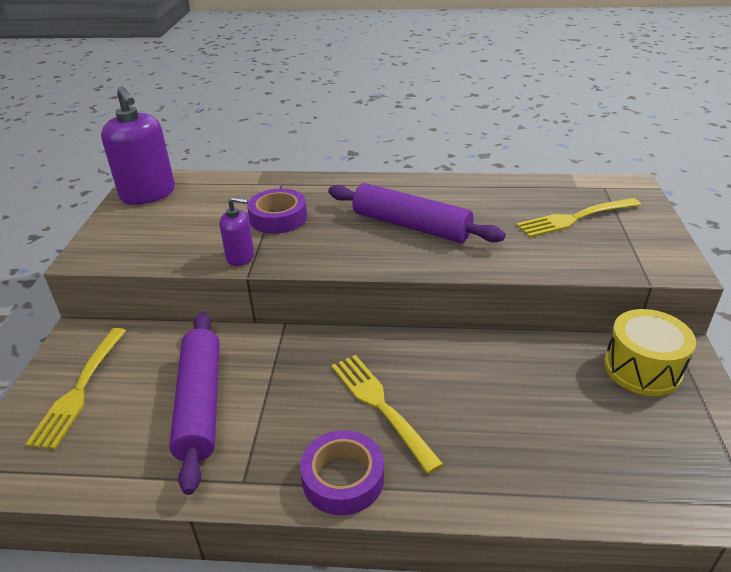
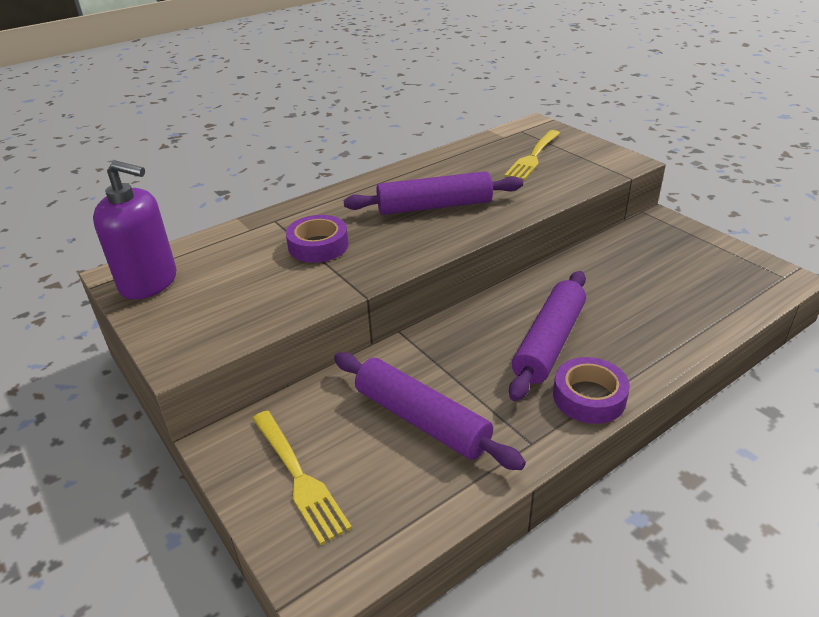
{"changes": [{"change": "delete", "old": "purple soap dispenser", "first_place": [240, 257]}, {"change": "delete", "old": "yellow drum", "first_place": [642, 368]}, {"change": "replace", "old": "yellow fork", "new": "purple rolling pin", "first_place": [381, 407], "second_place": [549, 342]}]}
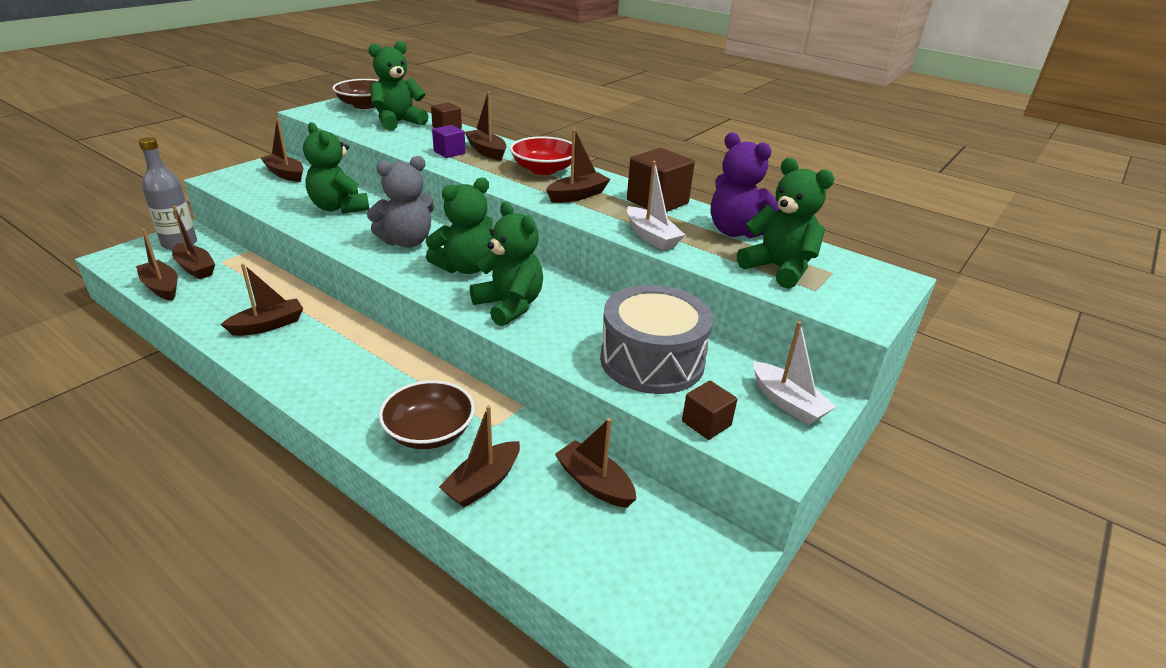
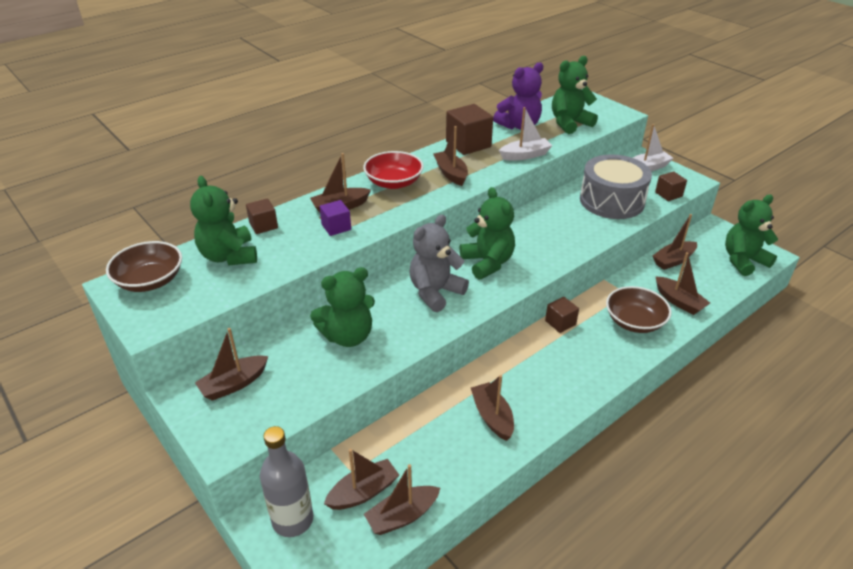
{"changes": [{"change": "insert", "new": "brown cube", "second_place": [560, 323]}, {"change": "move", "old": "green teddy bear", "first_place": [509, 306], "second_place": [743, 261]}, {"change": "rotate", "old": "grey teddy bear", "first_place": [407, 241], "second_place": [435, 292], "degrees": -120}]}
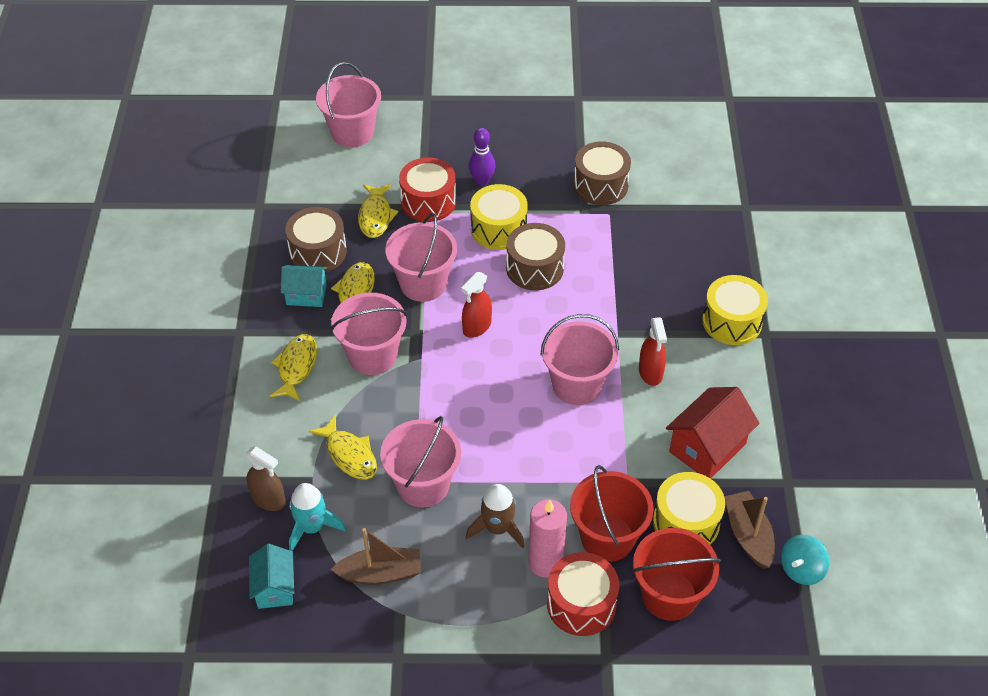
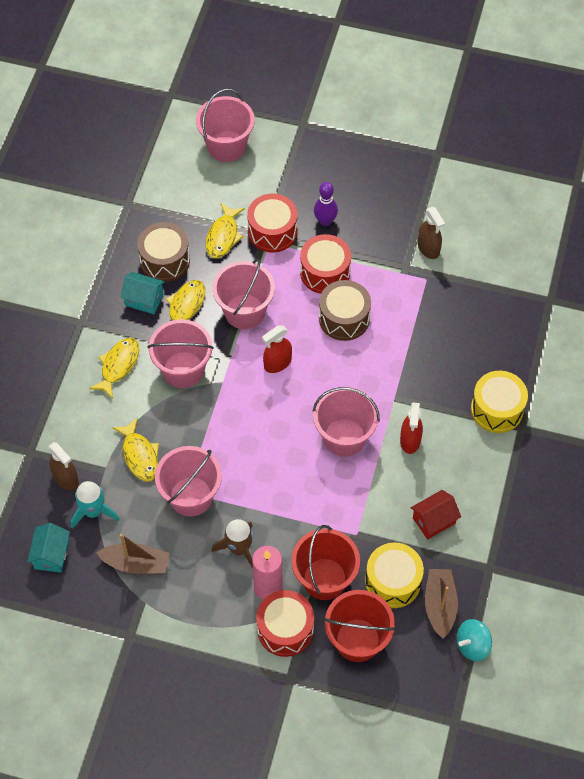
{"changes": [{"change": "replace", "old": "brown drum", "new": "brown spray bottle", "first_place": [600, 185], "second_place": [428, 248]}, {"change": "recolor", "old": "yellow drum", "new": "red drum", "first_place": [498, 229], "second_place": [325, 272]}, {"change": "resize", "old": "red house", "first_place": [707, 448], "second_place": [434, 520], "factor": 0.64}]}
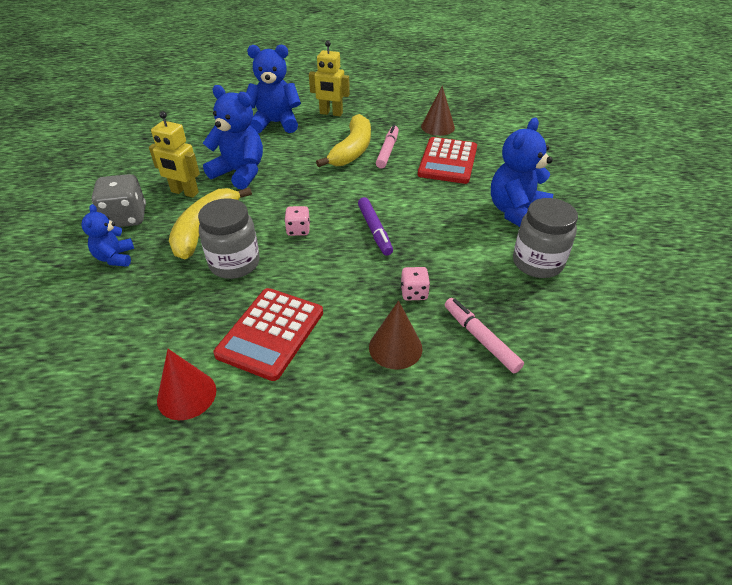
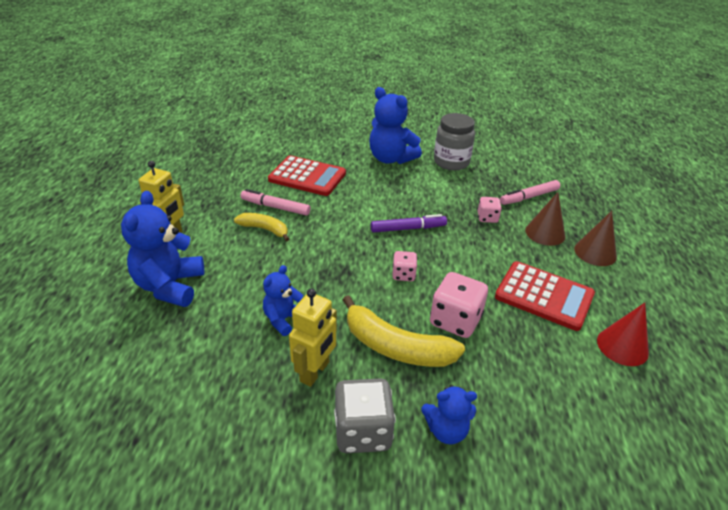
{"changes": [{"change": "move", "old": "brown cone", "first_place": [437, 127], "second_place": [595, 252]}, {"change": "replace", "old": "grey jar", "new": "pink dice", "first_place": [234, 263], "second_place": [455, 320]}, {"change": "resize", "old": "blue teddy bear", "first_place": [240, 173], "second_place": [283, 319], "factor": 0.57}, {"change": "resize", "old": "yellow banana", "first_place": [352, 150], "second_place": [264, 229], "factor": 0.6}]}
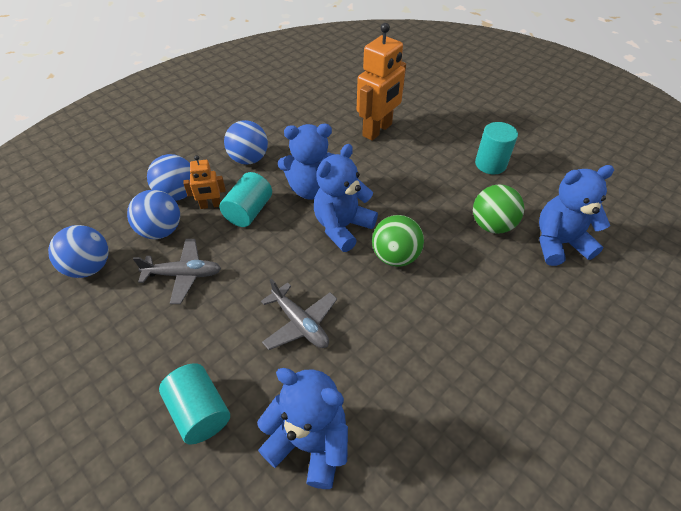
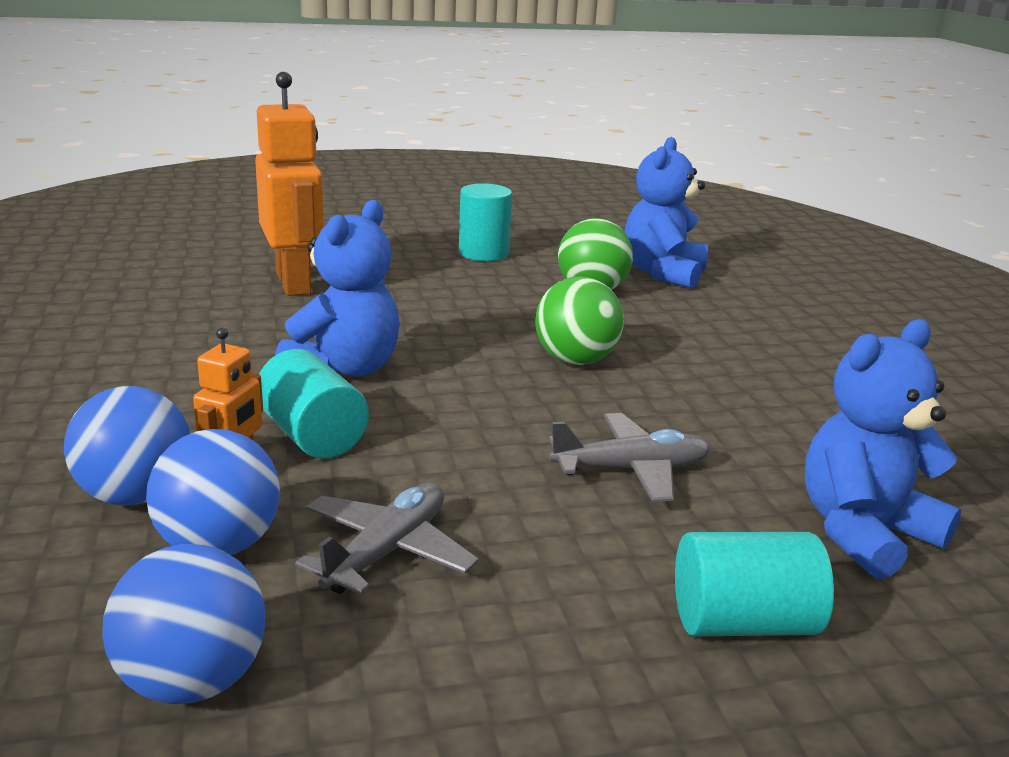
{"changes": [{"change": "delete", "old": "blue ball", "first_place": [249, 159]}, {"change": "delete", "old": "blue teddy bear", "first_place": [342, 227]}]}
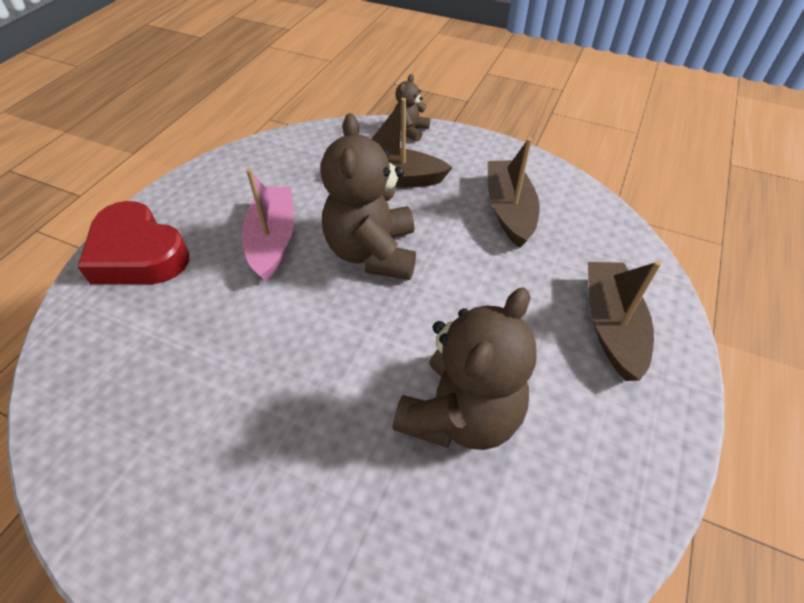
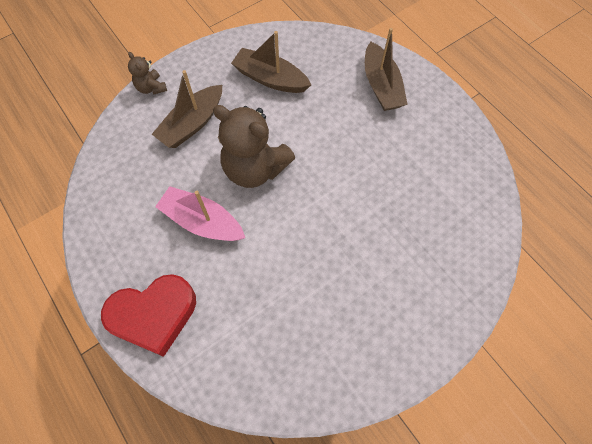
{"changes": [{"change": "delete", "old": "brown teddy bear", "first_place": [460, 415]}, {"change": "rotate", "old": "brown boat", "first_place": [611, 326], "second_place": [381, 86], "degrees": -135}]}
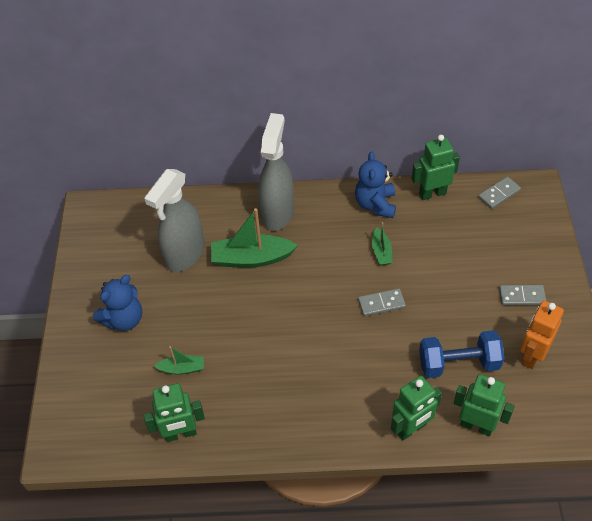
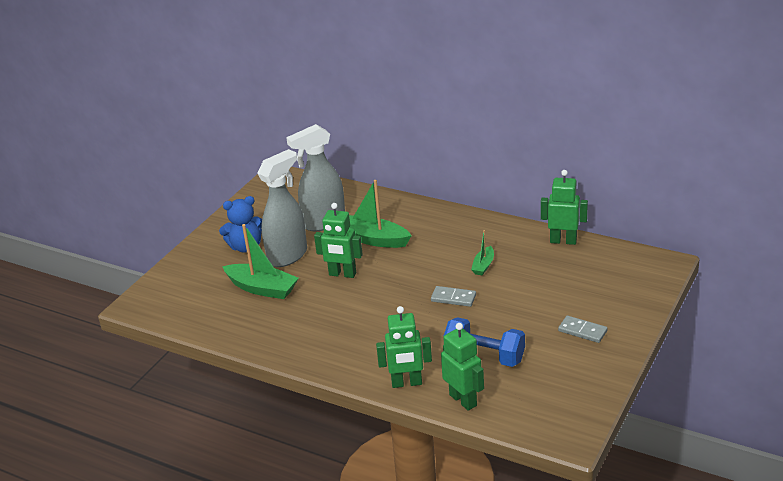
{"changes": [{"change": "delete", "old": "blue teddy bear", "first_place": [375, 204]}, {"change": "delete", "old": "grey domino", "first_place": [499, 194]}, {"change": "delete", "old": "orange robot", "first_place": [532, 355]}, {"change": "move", "old": "green robot", "first_place": [180, 434], "second_place": [342, 274]}, {"change": "move", "old": "grey spray bottle", "first_place": [277, 213], "second_place": [288, 256]}, {"change": "resize", "old": "green boat", "first_place": [182, 368], "second_place": [262, 288], "factor": 1.88}]}
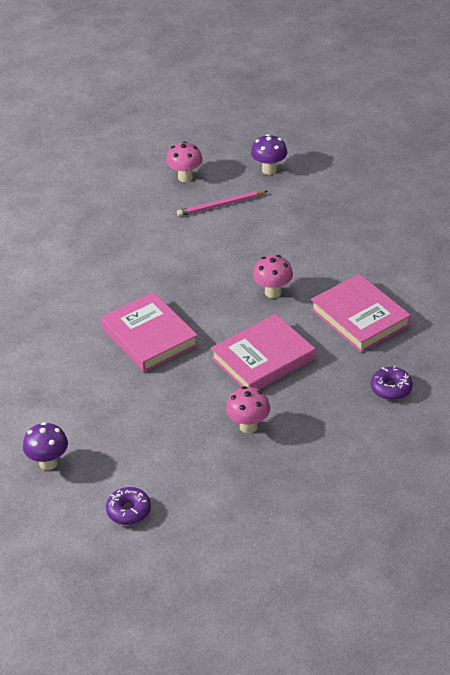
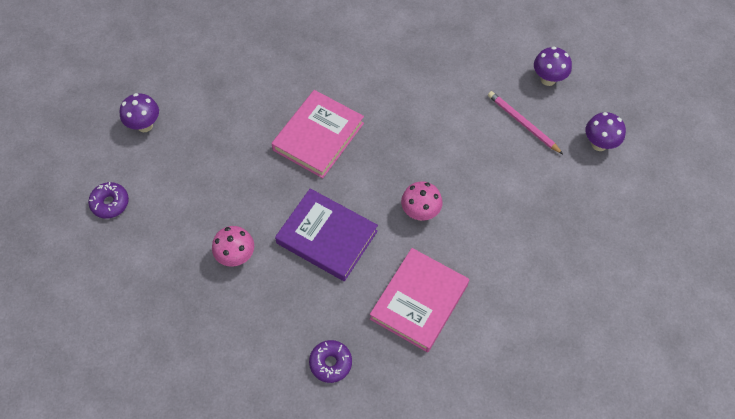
{"changes": [{"change": "recolor", "old": "pink mushroom", "new": "purple mushroom", "first_place": [185, 177], "second_place": [548, 79]}, {"change": "recolor", "old": "pink book", "new": "purple book", "first_place": [263, 359], "second_place": [327, 237]}]}
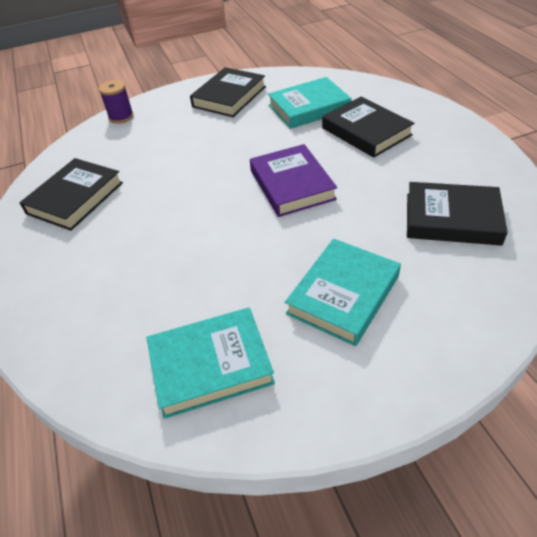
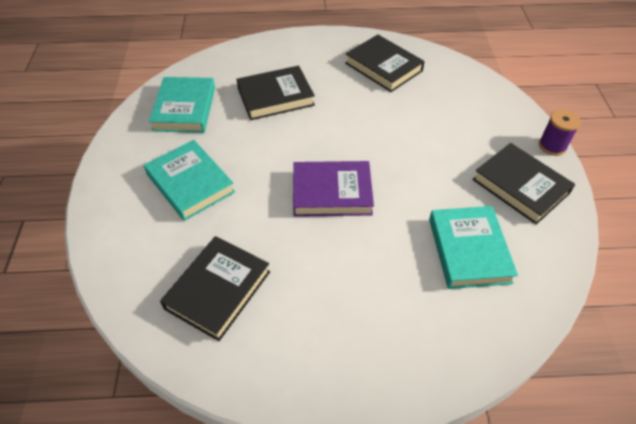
{"changes": [{"change": "move", "old": "purple spool", "first_place": [121, 117], "second_place": [552, 146]}, {"change": "move", "old": "black book", "first_place": [366, 131], "second_place": [275, 97]}]}
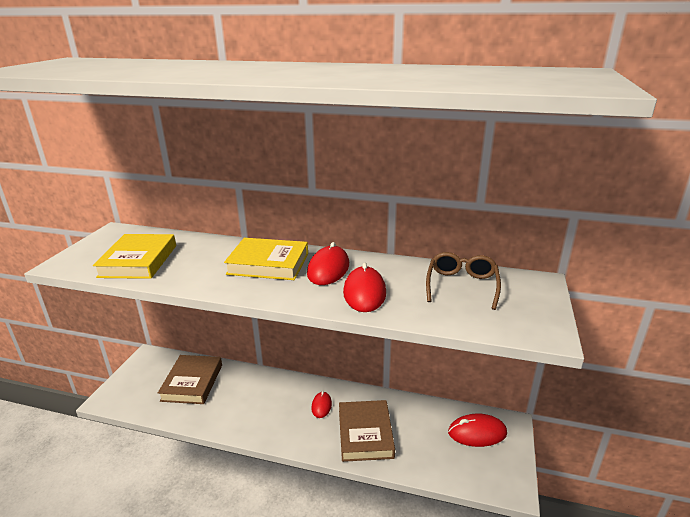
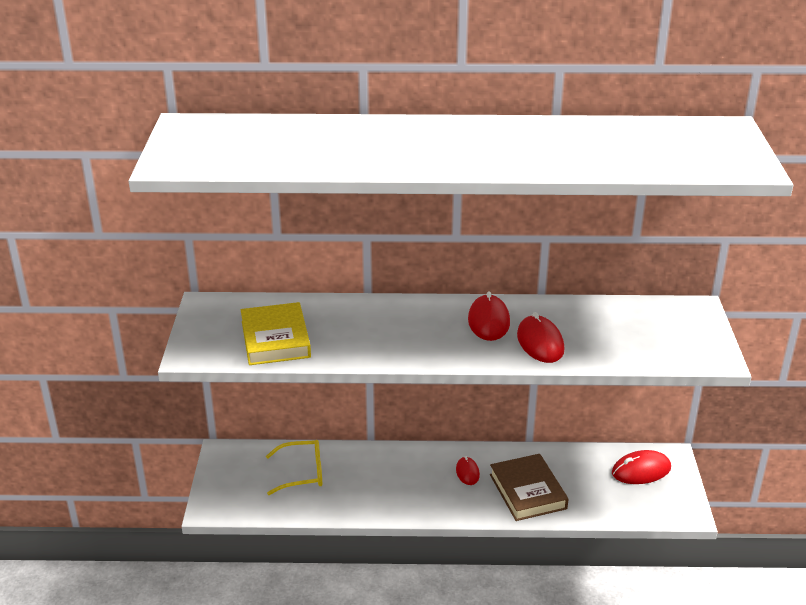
{"changes": [{"change": "delete", "old": "yellow book", "first_place": [268, 264]}, {"change": "delete", "old": "brown glasses", "first_place": [462, 285]}, {"change": "replace", "old": "brown book", "new": "yellow glasses", "first_place": [192, 382], "second_place": [302, 473]}]}
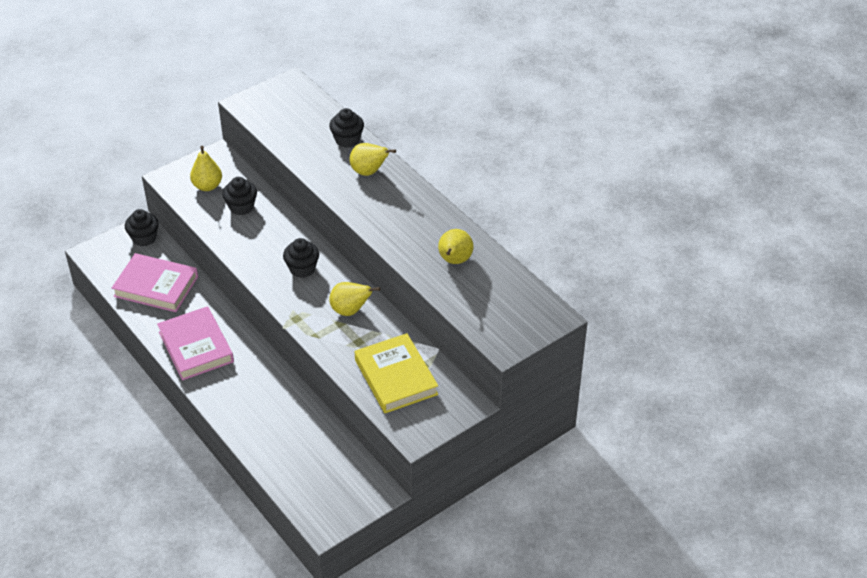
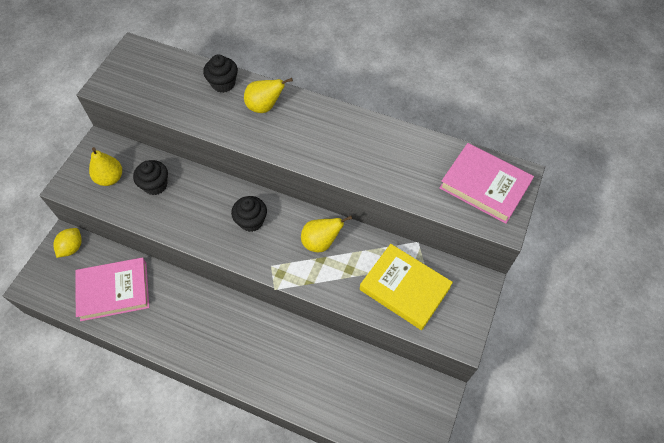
{"changes": [{"change": "delete", "old": "yellow pear", "first_place": [454, 261]}, {"change": "move", "old": "pink book", "first_place": [196, 347], "second_place": [484, 185]}, {"change": "replace", "old": "black cupcake", "new": "yellow lemon", "first_place": [144, 238], "second_place": [72, 248]}]}
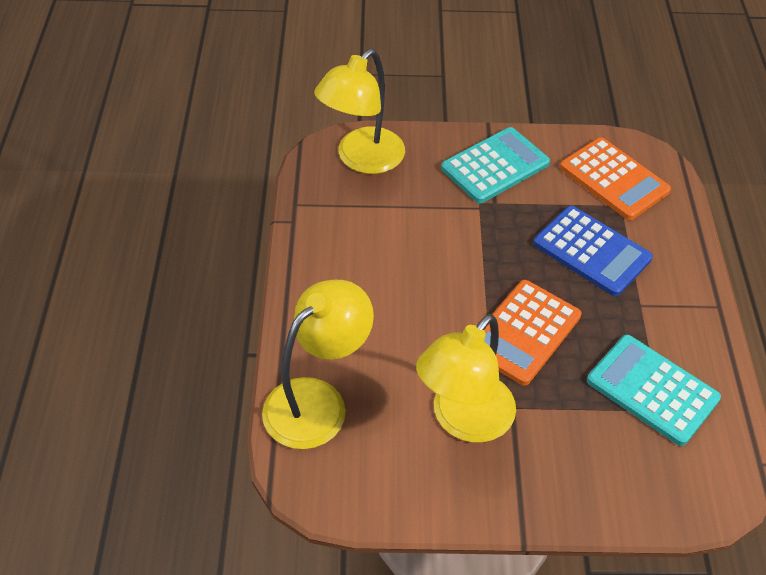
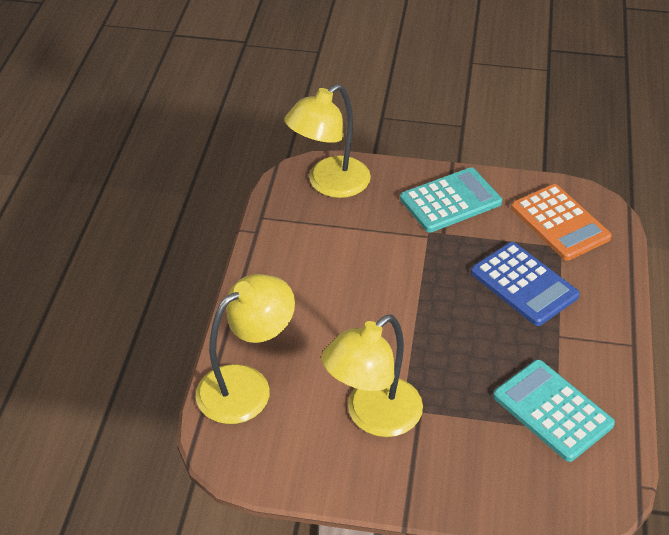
{"changes": [{"change": "delete", "old": "orange calculator", "first_place": [524, 332]}]}
